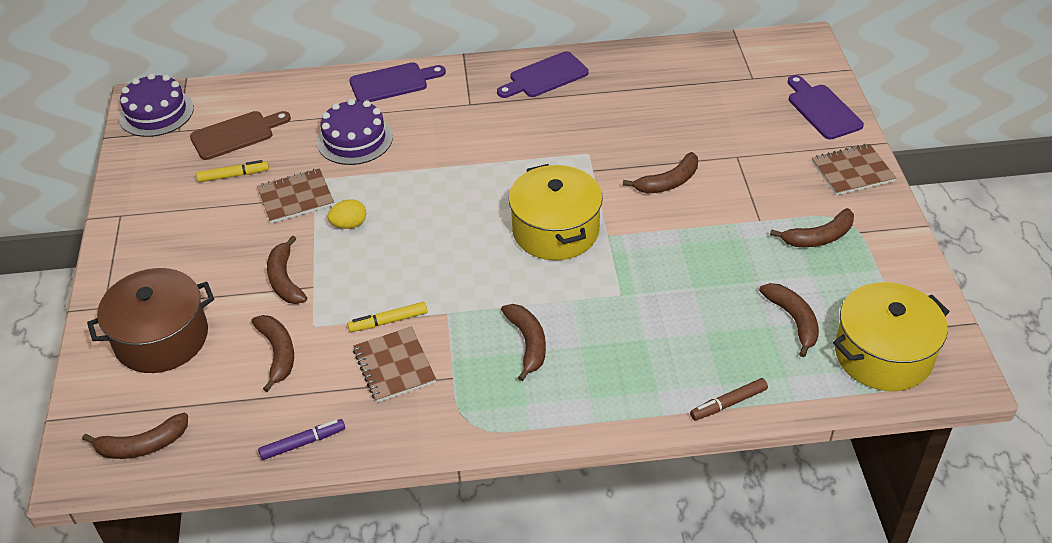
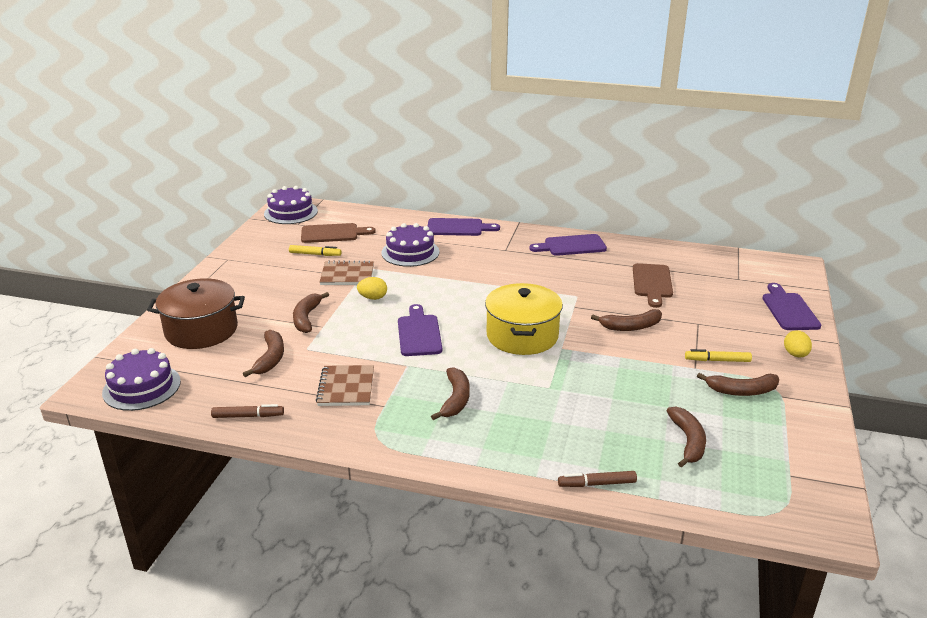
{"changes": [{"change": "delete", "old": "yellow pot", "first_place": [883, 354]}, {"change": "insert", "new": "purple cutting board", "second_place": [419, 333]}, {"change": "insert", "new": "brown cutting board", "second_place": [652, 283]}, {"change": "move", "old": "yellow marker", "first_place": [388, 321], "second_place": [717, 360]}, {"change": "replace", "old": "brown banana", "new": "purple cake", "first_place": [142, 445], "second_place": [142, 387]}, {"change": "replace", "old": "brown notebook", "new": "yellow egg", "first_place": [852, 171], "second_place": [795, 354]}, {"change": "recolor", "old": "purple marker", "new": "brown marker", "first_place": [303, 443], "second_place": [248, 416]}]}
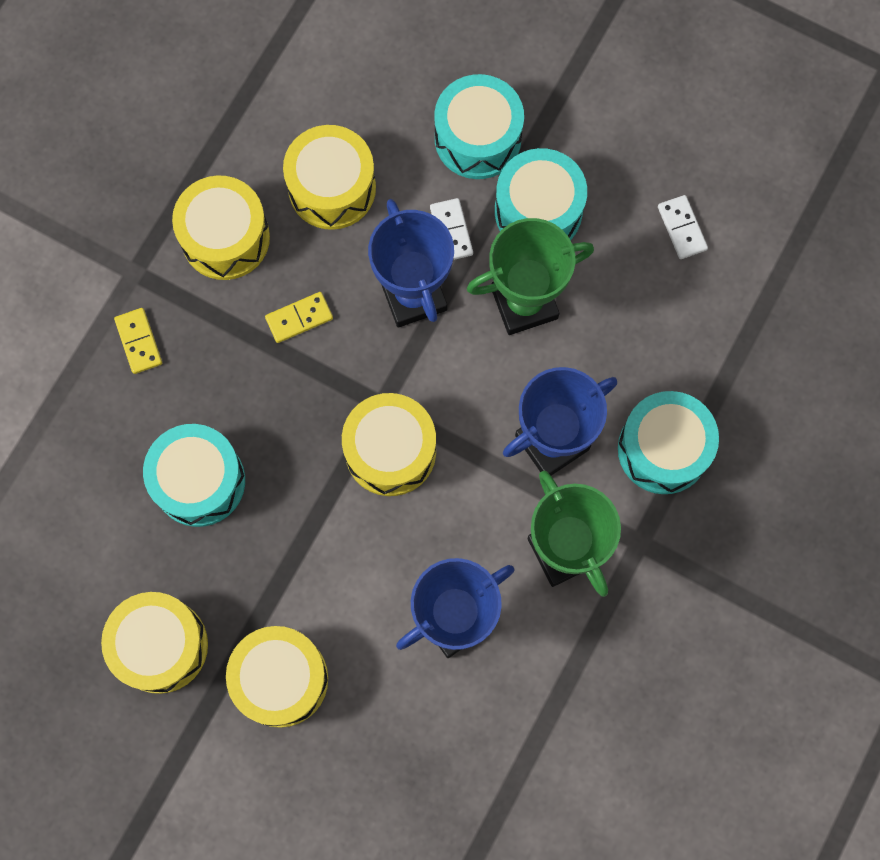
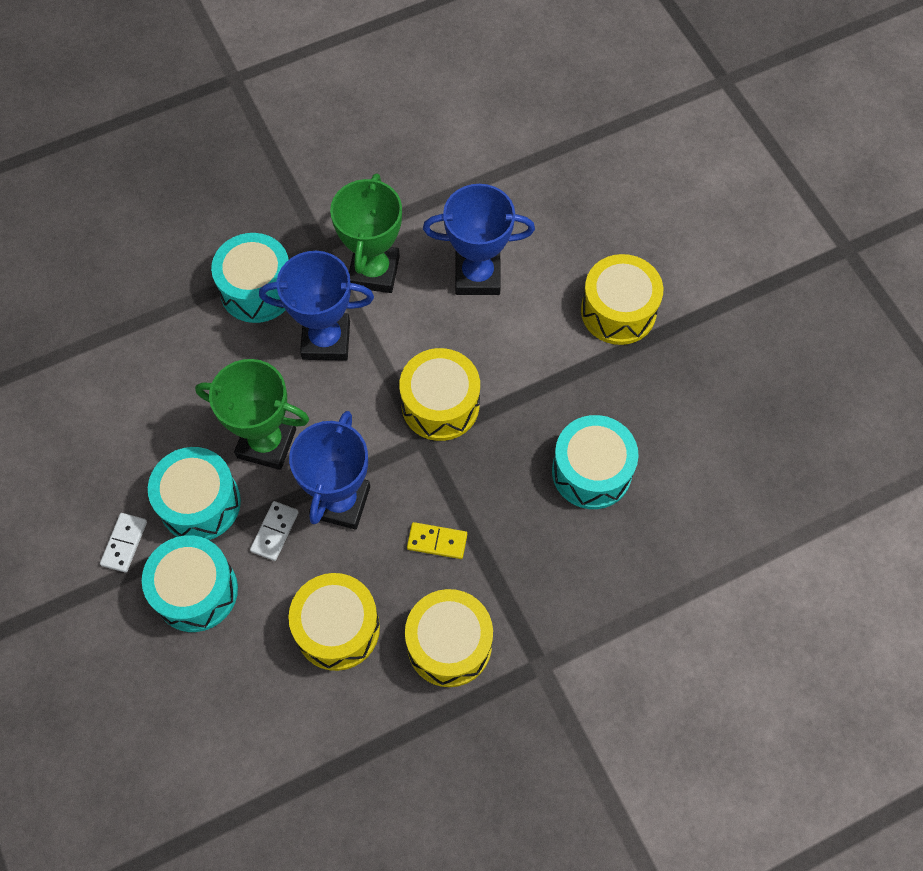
{"changes": [{"change": "delete", "old": "yellow drum", "first_place": [161, 646]}, {"change": "delete", "old": "yellow domino", "first_place": [138, 342]}, {"change": "move", "old": "white domino", "first_place": [682, 228], "second_place": [124, 543]}]}
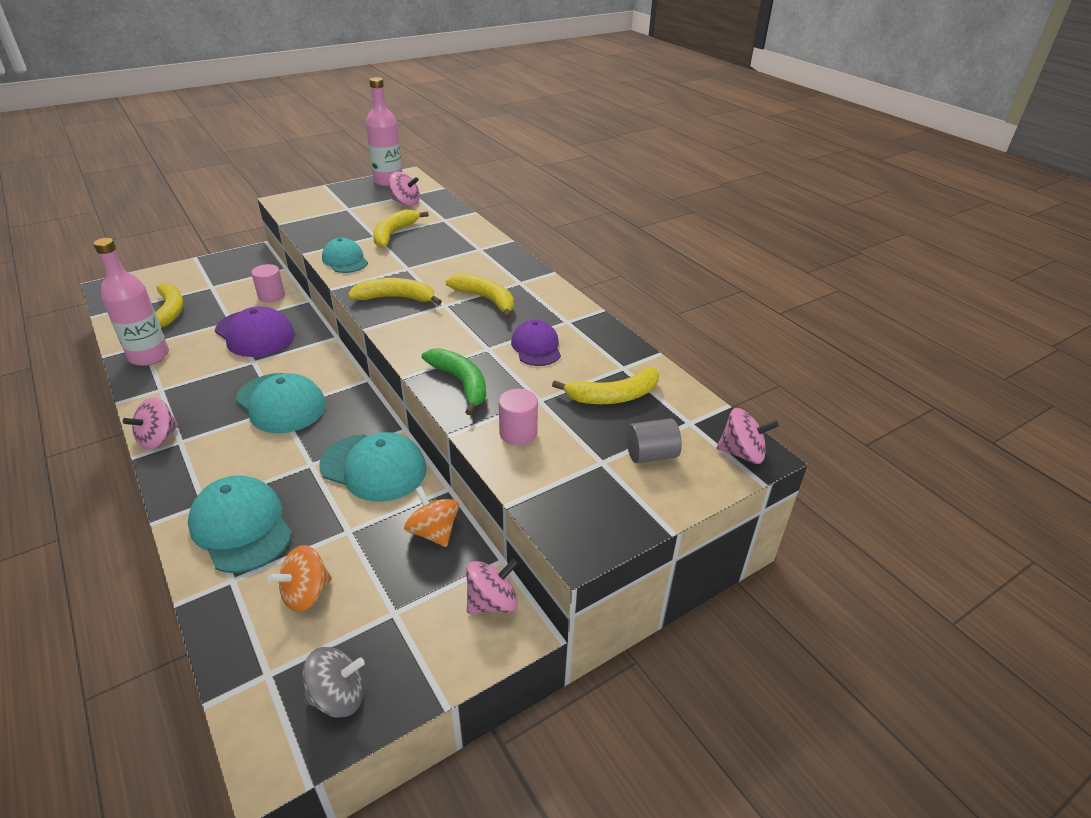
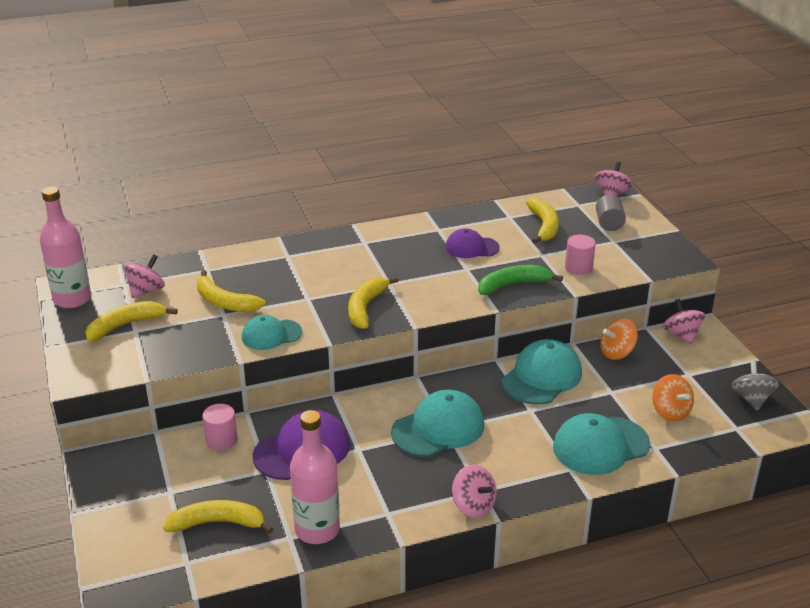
{"changes": [{"change": "move", "old": "yellow banana", "first_place": [486, 299], "second_place": [126, 325]}]}
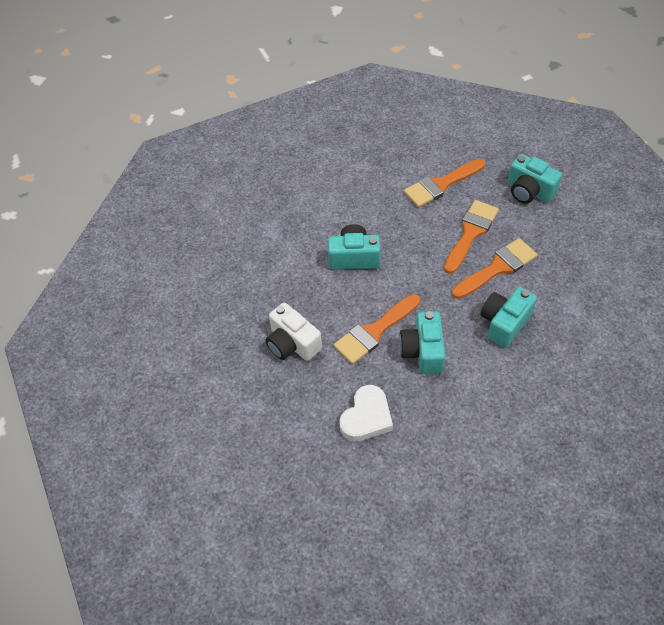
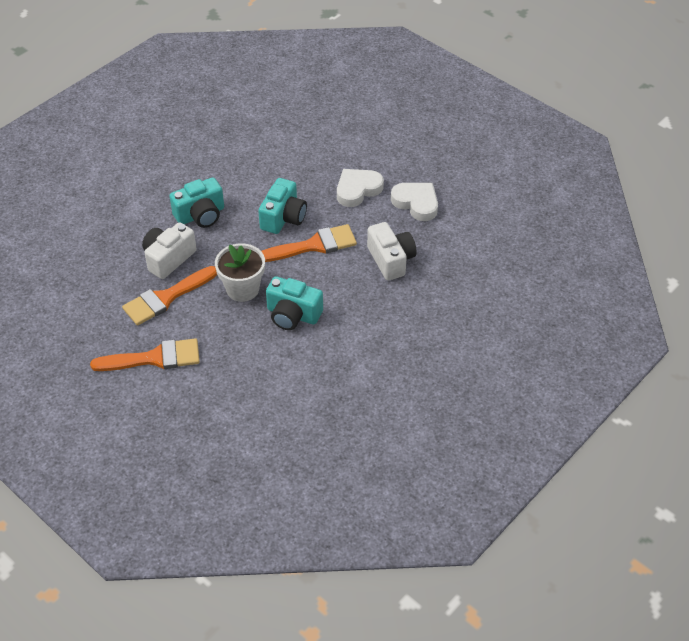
{"changes": [{"change": "delete", "old": "turquoise camera", "first_place": [529, 191]}, {"change": "insert", "new": "white flower pot", "second_place": [242, 289]}, {"change": "insert", "new": "white heart", "second_place": [416, 203]}, {"change": "replace", "old": "orange brush", "new": "white camera", "first_place": [498, 268], "second_place": [168, 258]}]}
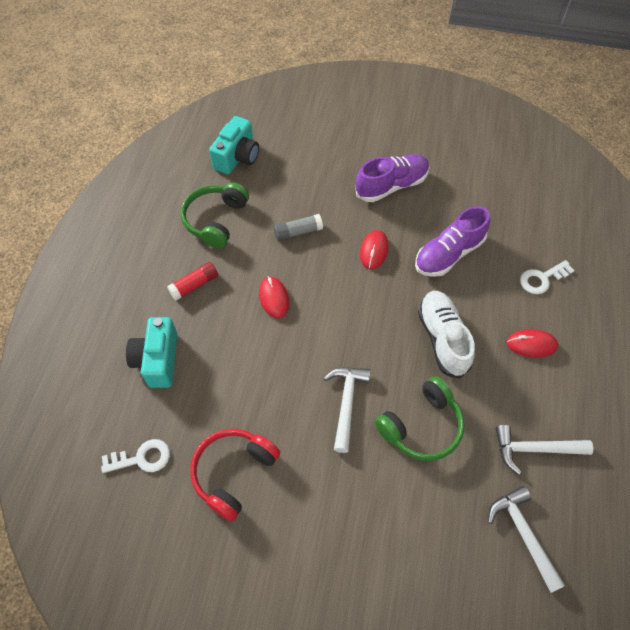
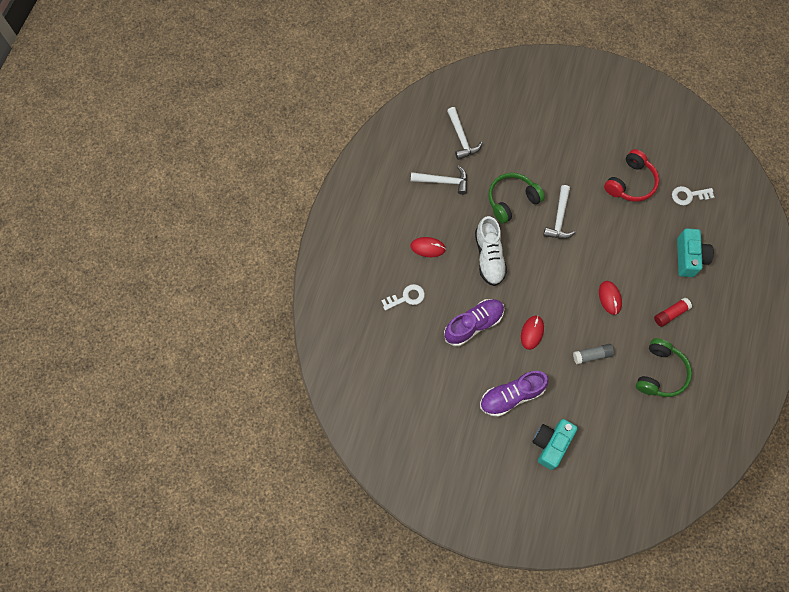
{"changes": [{"change": "move", "old": "turquoise camera", "first_place": [237, 157], "second_place": [551, 444]}]}
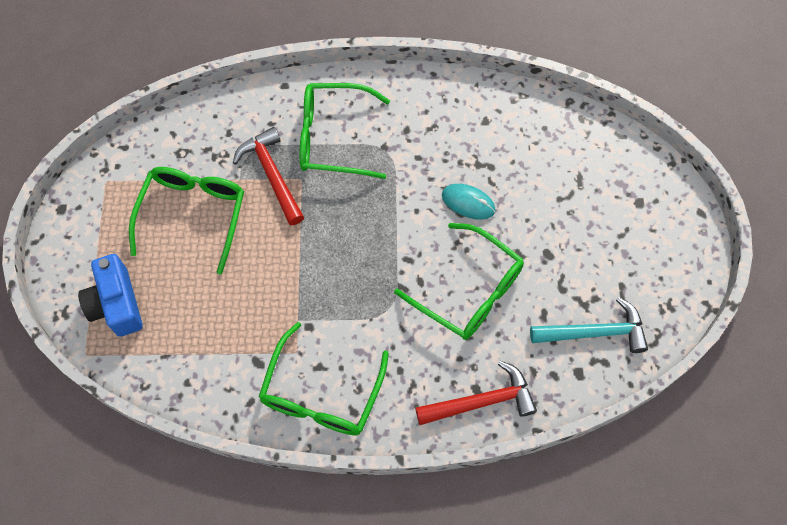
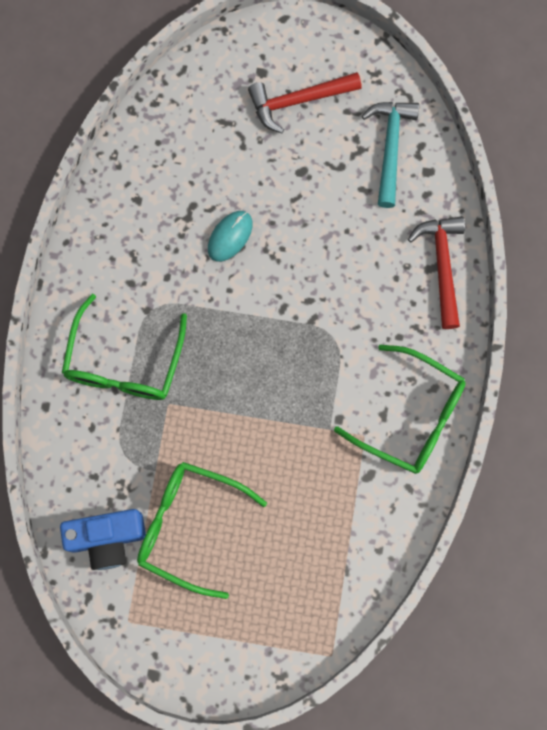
{"changes": [{"change": "delete", "old": "green glasses", "first_place": [469, 291]}, {"change": "move", "old": "blue camera", "first_place": [116, 304], "second_place": [107, 538]}, {"change": "move", "old": "red hammer", "first_place": [272, 175], "second_place": [298, 101]}]}
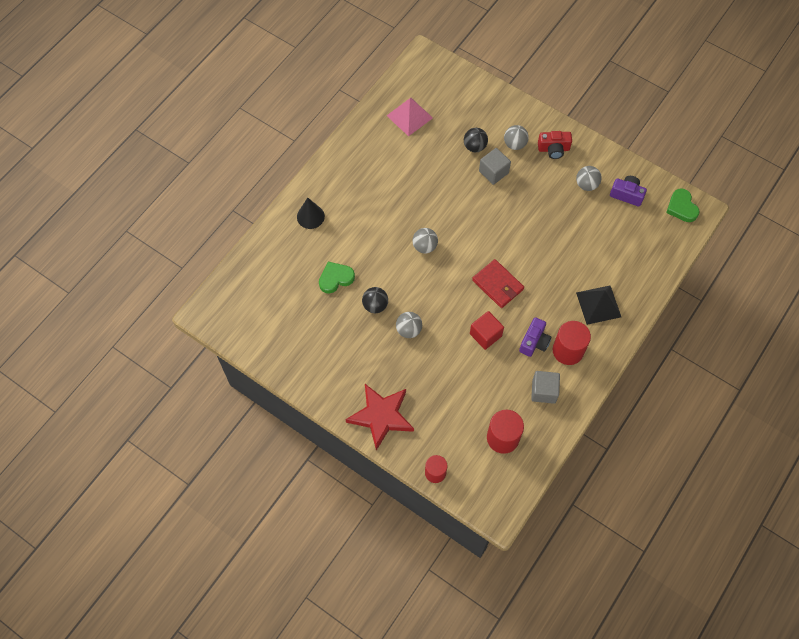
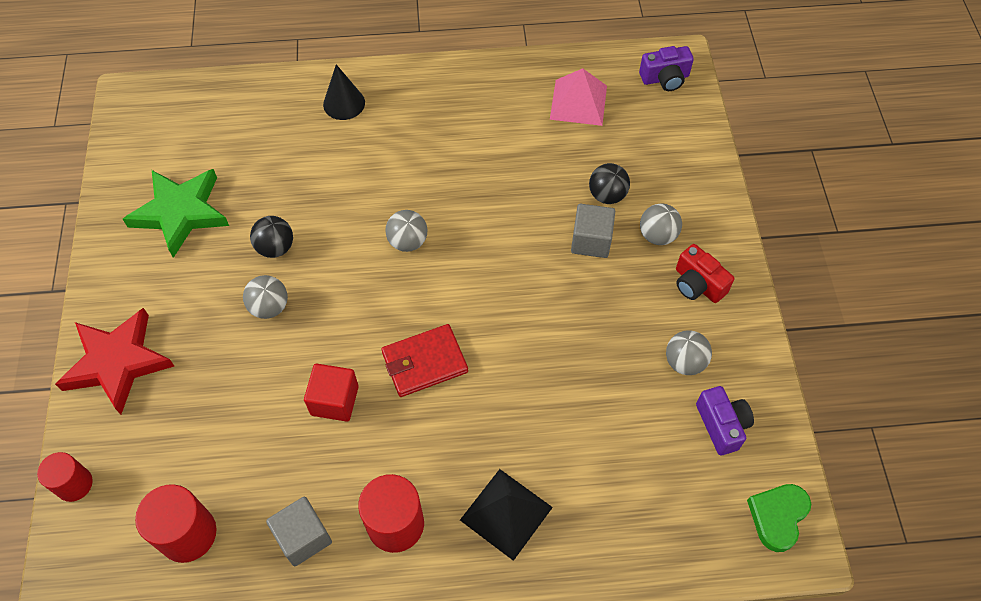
{"changes": [{"change": "delete", "old": "green heart", "first_place": [335, 278]}, {"change": "insert", "new": "green star", "second_place": [180, 213]}, {"change": "move", "old": "purple camera", "first_place": [534, 342], "second_place": [665, 78]}, {"change": "rotate", "old": "red wallet", "first_place": [498, 285], "second_place": [424, 362], "degrees": 60}]}
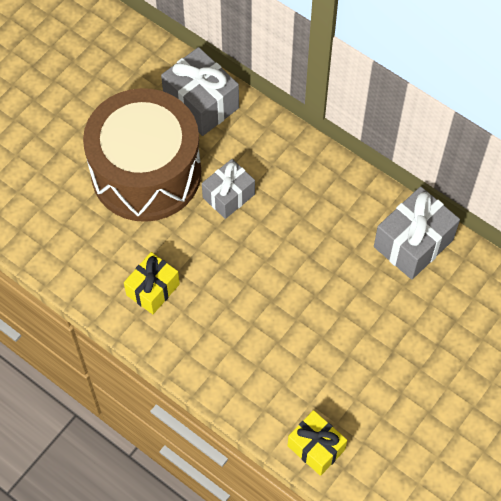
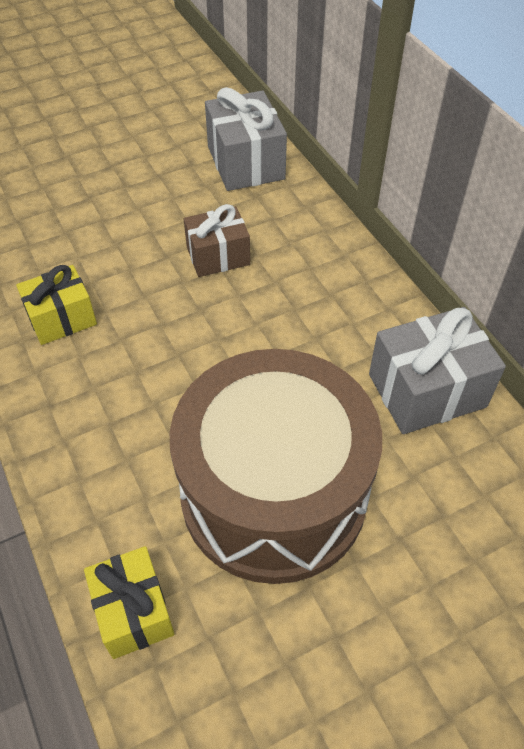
{"changes": [{"change": "move", "old": "brown drum", "first_place": [146, 172], "second_place": [274, 493]}, {"change": "recolor", "old": "grey gift", "new": "brown gift", "first_place": [228, 196], "second_place": [218, 256]}]}
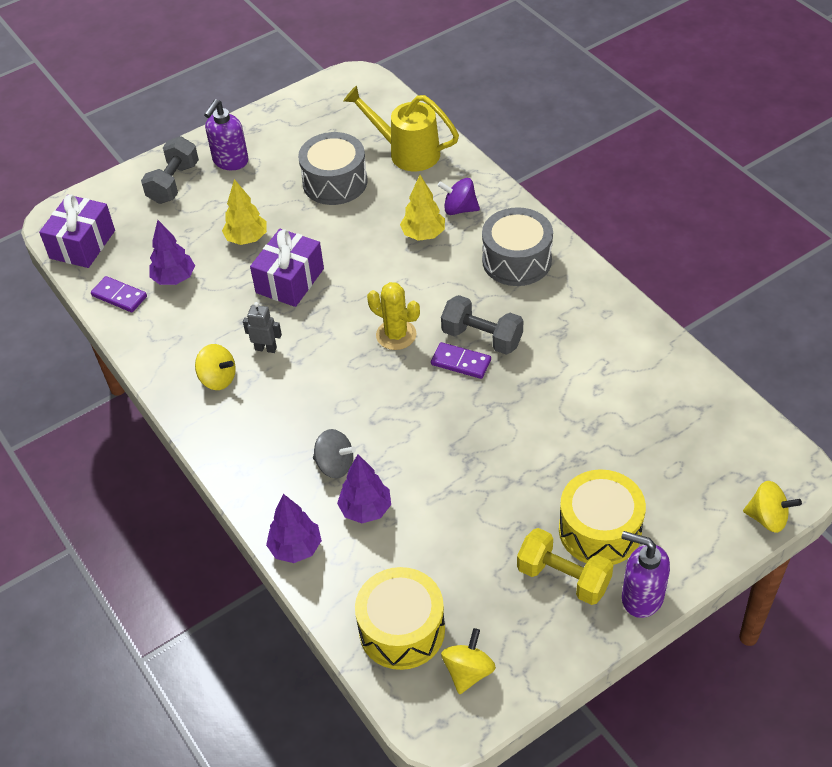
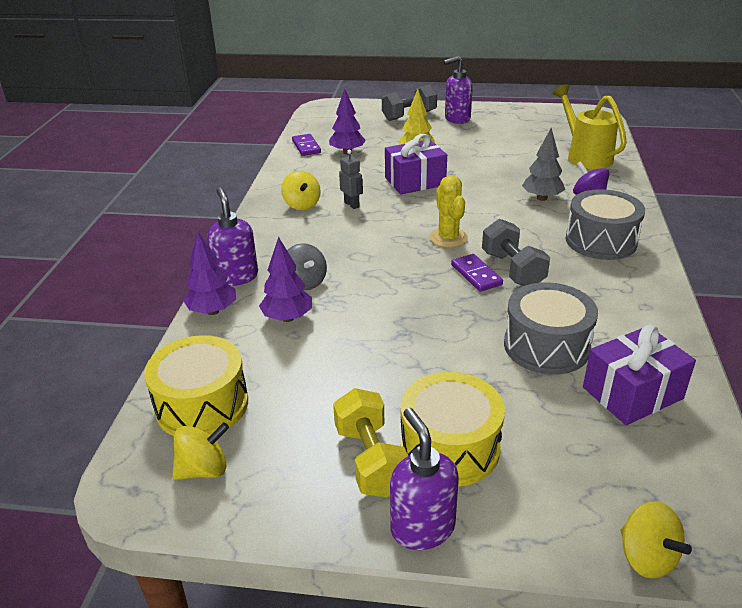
{"changes": [{"change": "insert", "new": "purple soap dispenser", "second_place": [236, 276]}, {"change": "move", "old": "purple gift", "first_place": [82, 244], "second_place": [632, 393]}, {"change": "move", "old": "grey drum", "first_place": [335, 182], "second_place": [546, 346]}, {"change": "recolor", "old": "yellow tree", "new": "grey tree", "first_place": [423, 235], "second_place": [542, 198]}]}
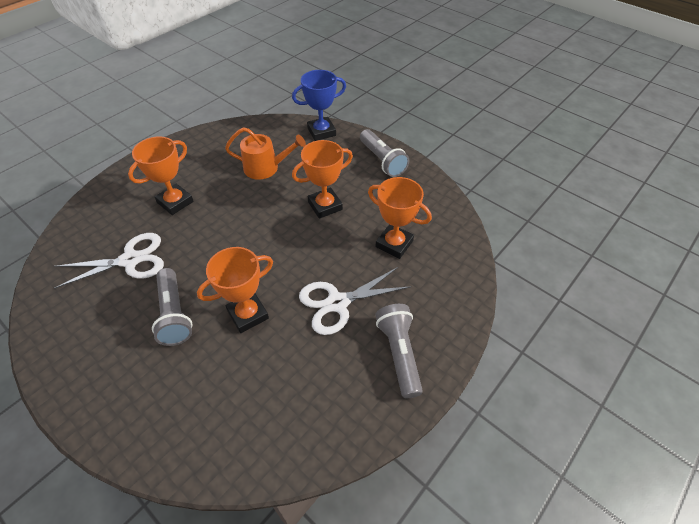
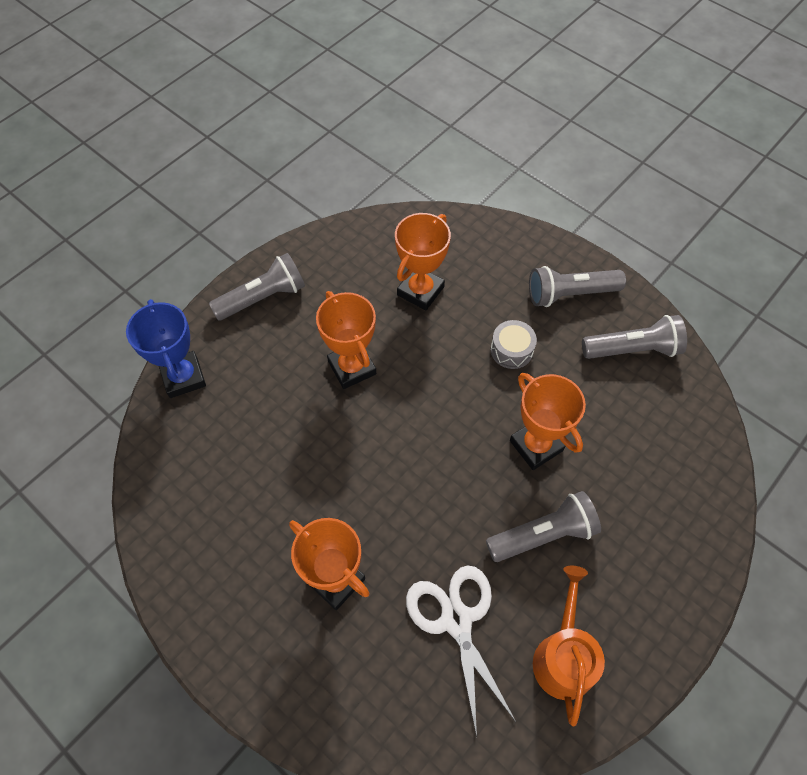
{"changes": [{"change": "insert", "new": "grey flashlight", "second_place": [633, 349]}, {"change": "move", "old": "orange watering can", "first_place": [265, 168], "second_place": [563, 656]}, {"change": "replace", "old": "white scissors", "new": "grey drum", "first_place": [338, 303], "second_place": [511, 350]}]}
